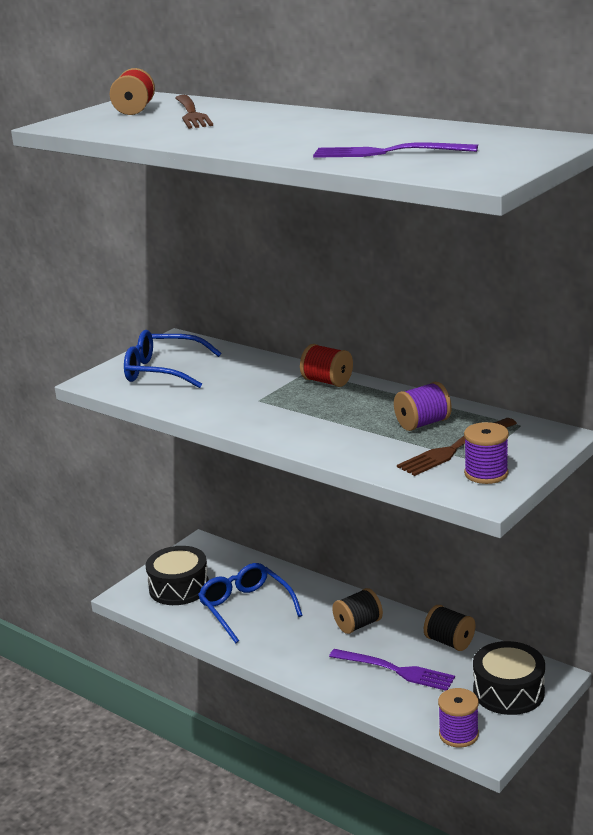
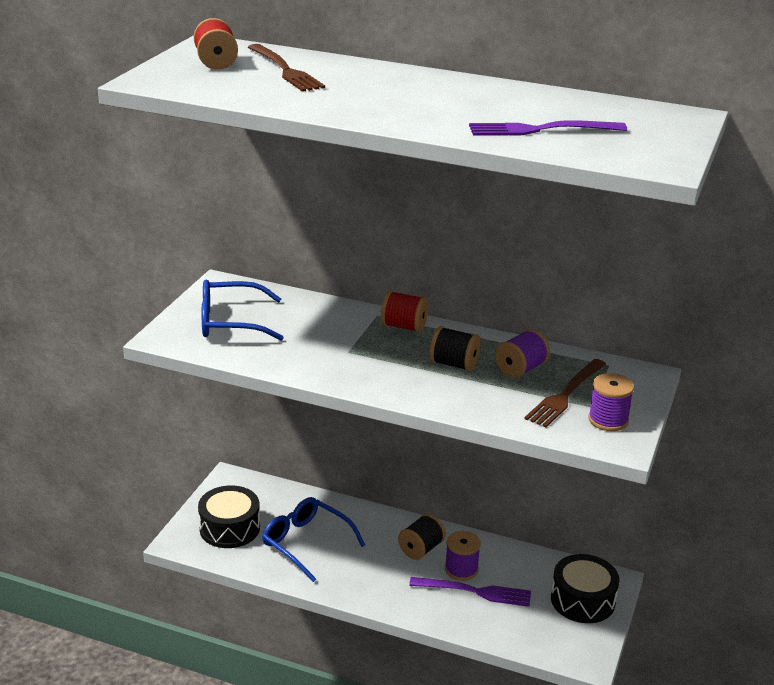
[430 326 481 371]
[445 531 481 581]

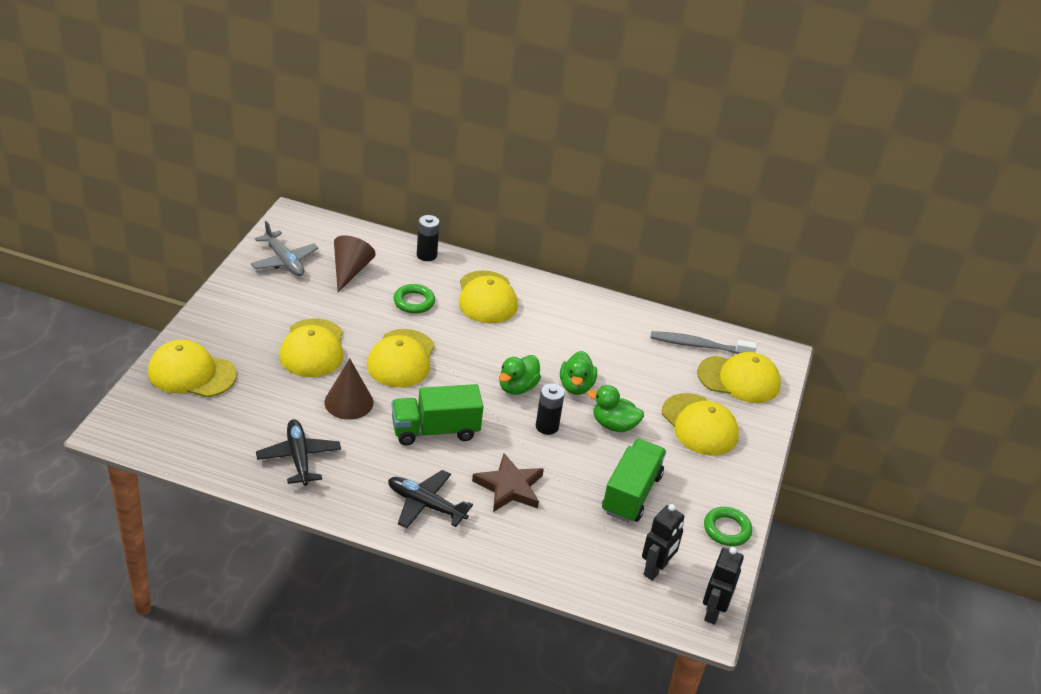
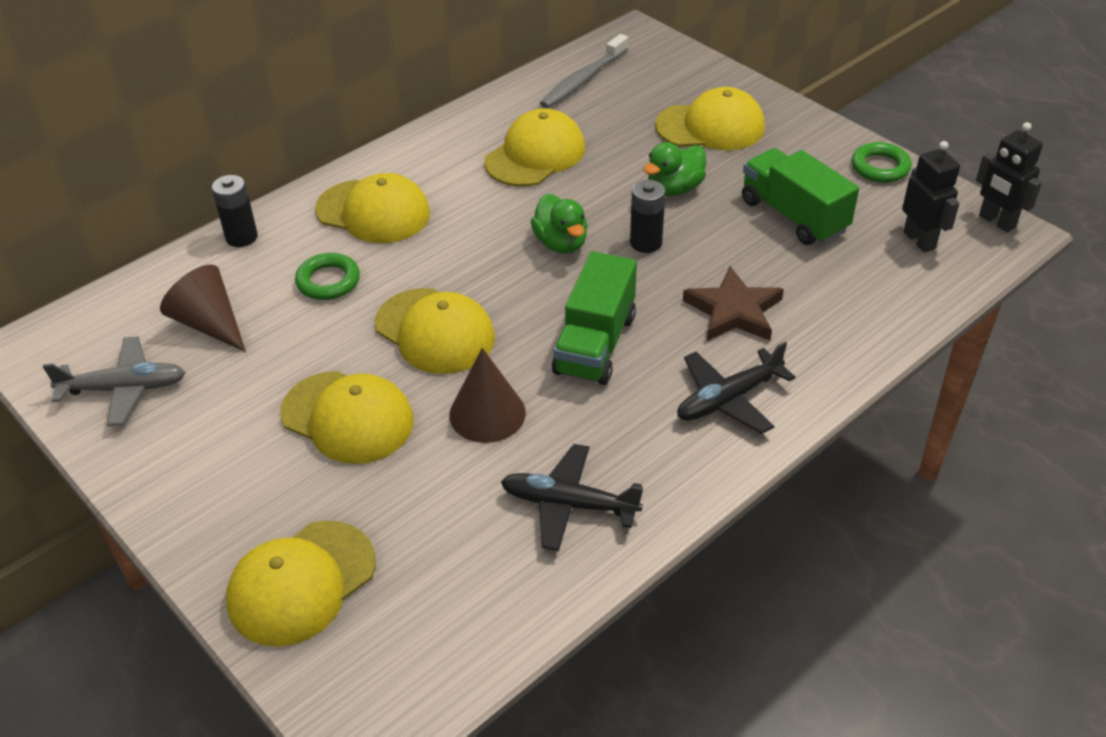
[560 351 597 395] (first image)
[484 109 585 186]

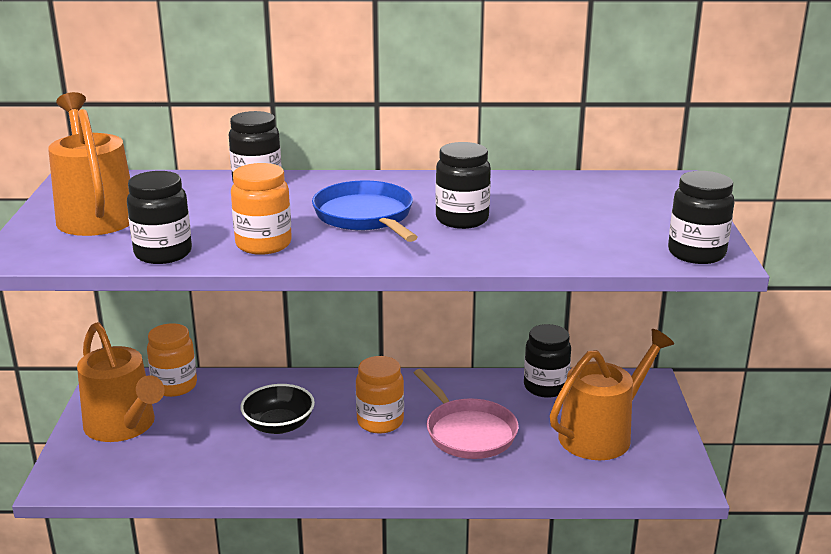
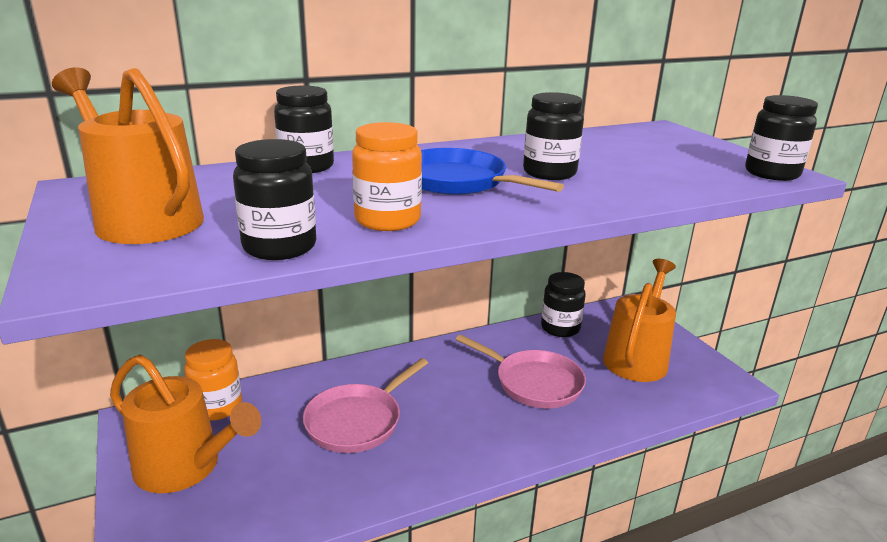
[356 356 404 434] (first image)
[303 358 428 453]

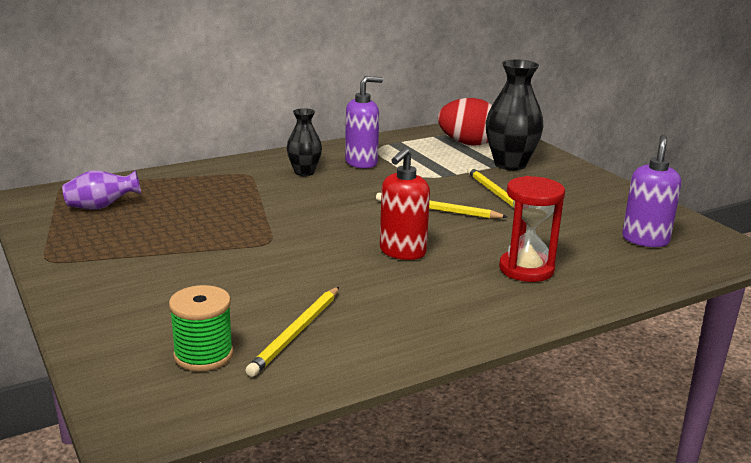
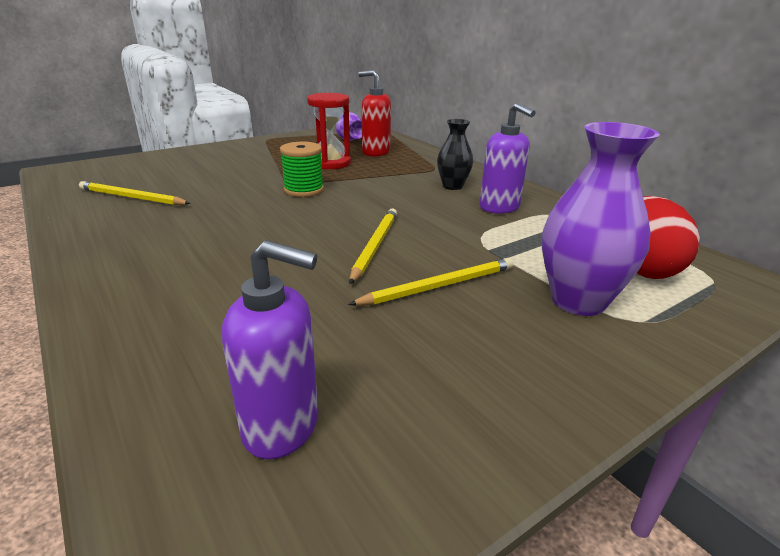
[542 122 660 316]
[358 70 391 157]
[307 93 351 170]
[280 142 324 197]

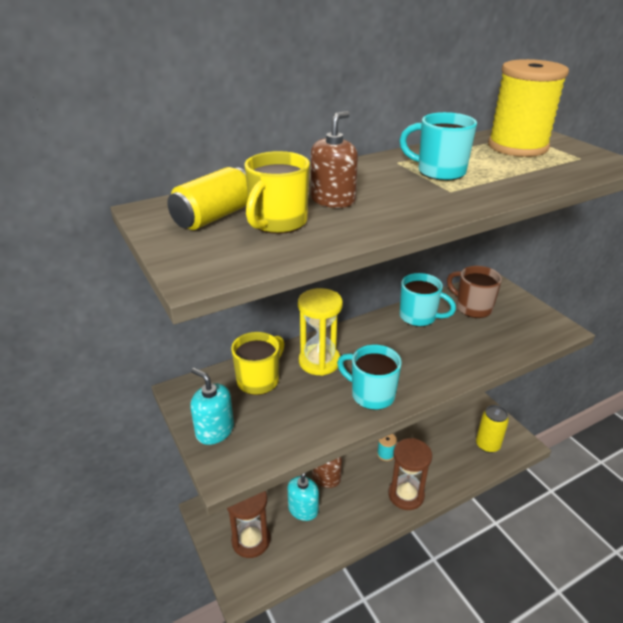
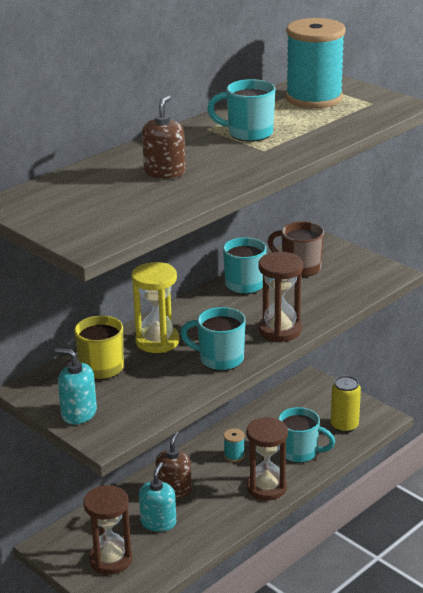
[286 18 346 109]
[245 151 310 234] (first image)
[167 167 248 230] (first image)
[258 252 303 342]
[278 407 335 463]

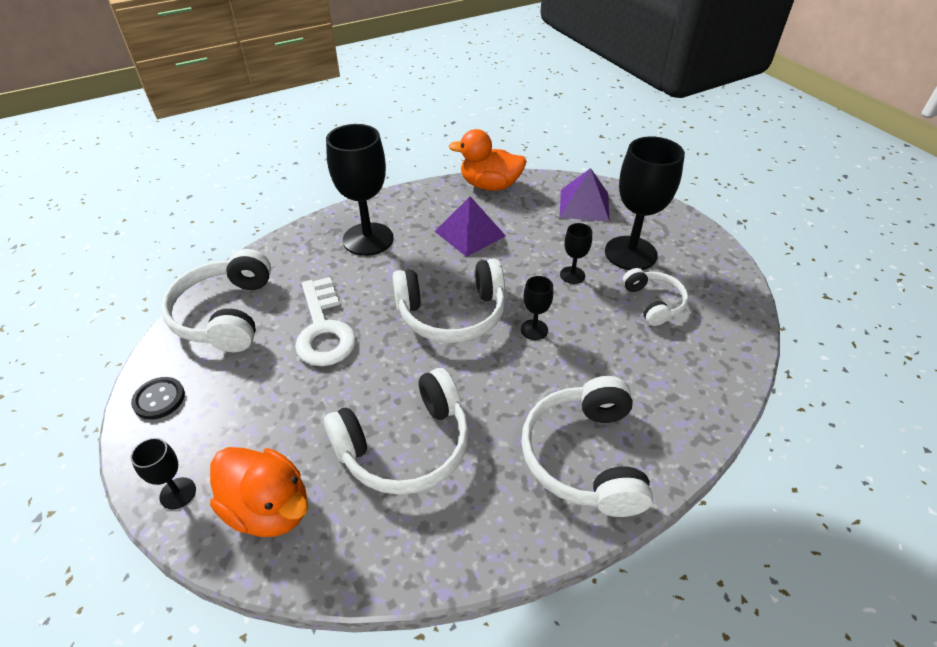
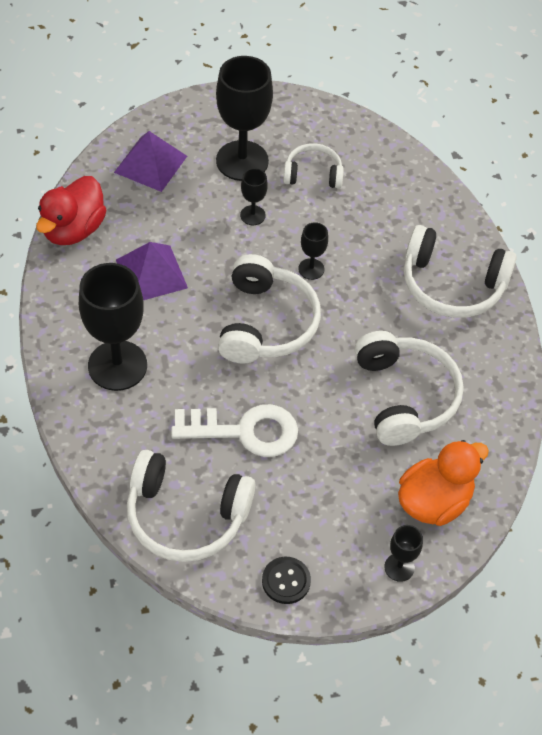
[36 176 106 245]

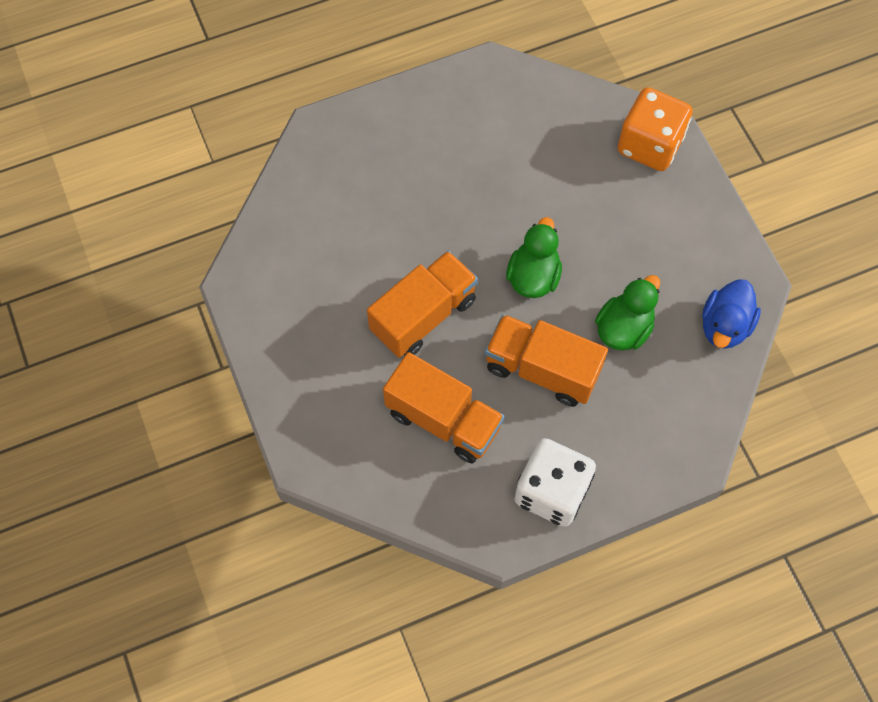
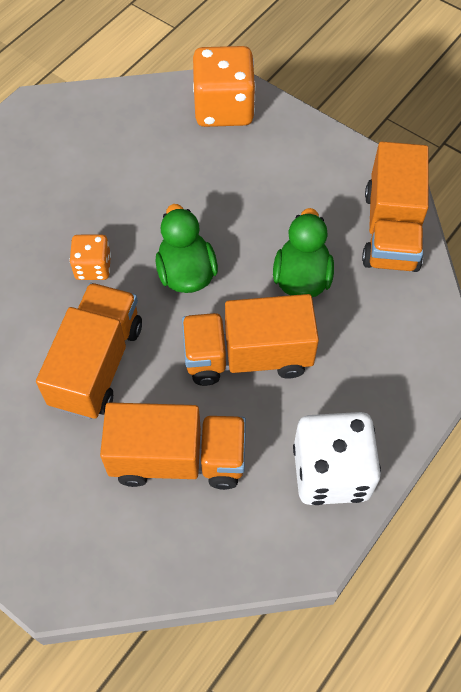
[362 142 429 272]
[70 234 111 280]

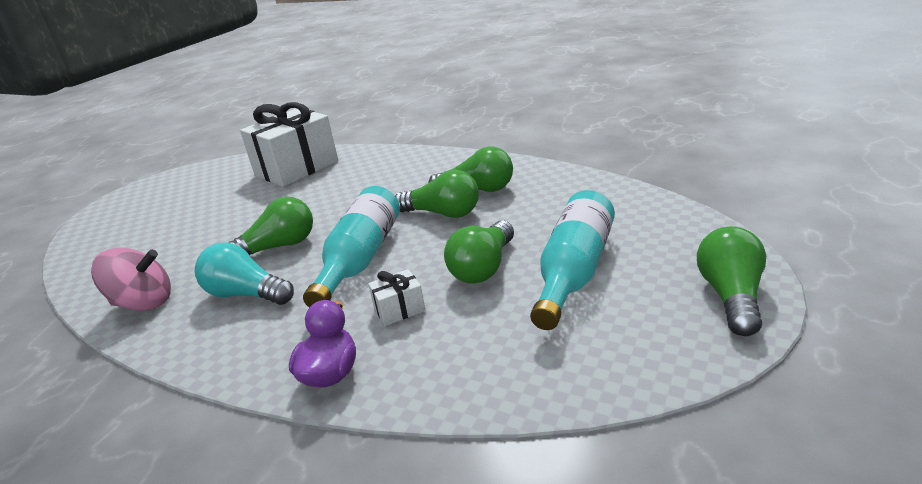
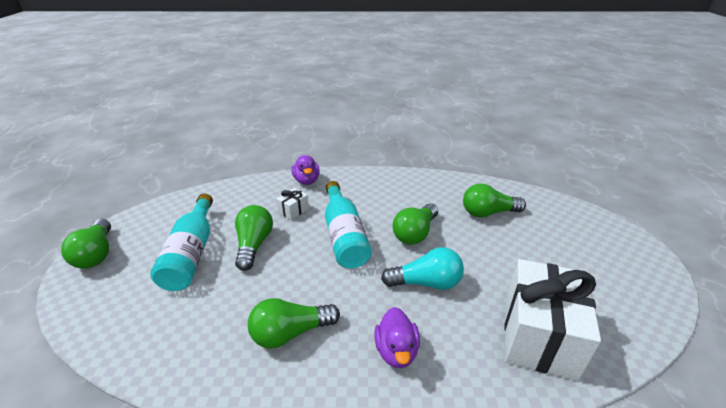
[463 183 526 218]
[381 247 464 290]
[91 248 171 311] (first image)
[374 307 420 368]

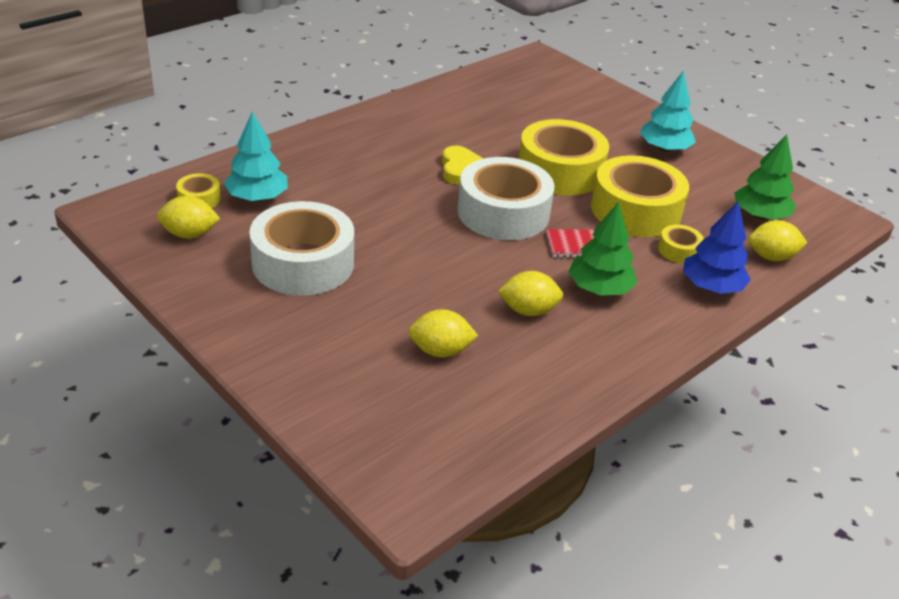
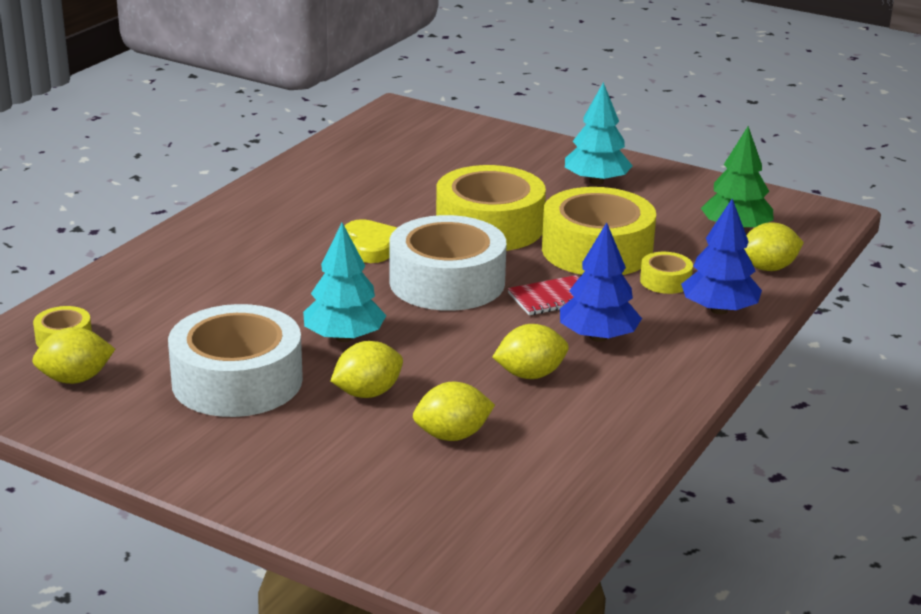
[303 223 387 342]
[560 222 642 342]
[331 341 403 398]

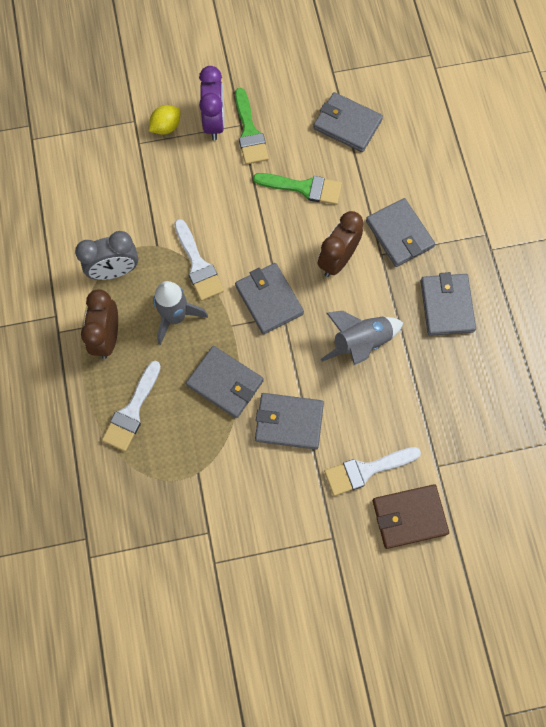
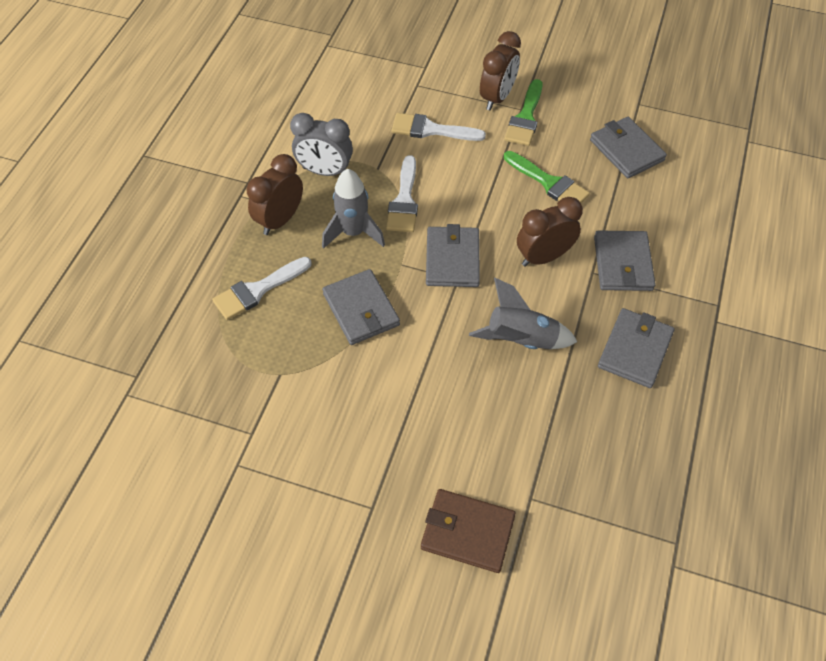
[480 31 521 111]
[149 105 181 135] (first image)
[255 393 324 450] (first image)
[392 113 486 141]

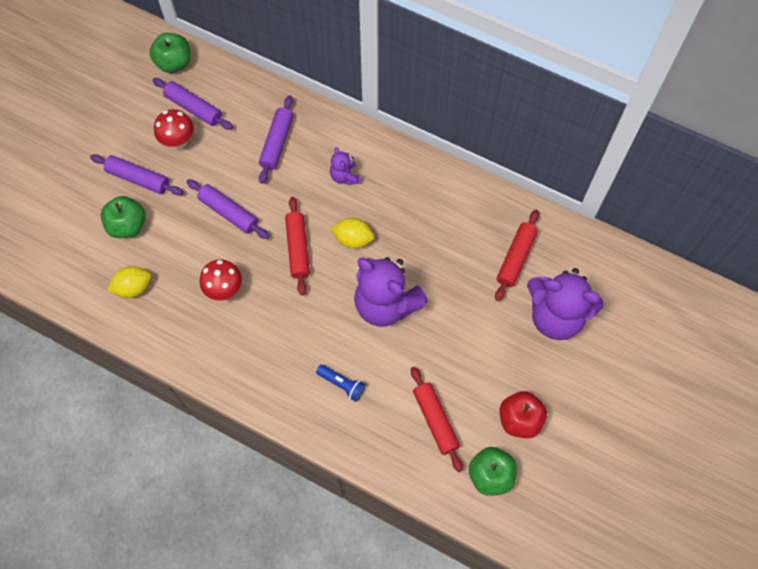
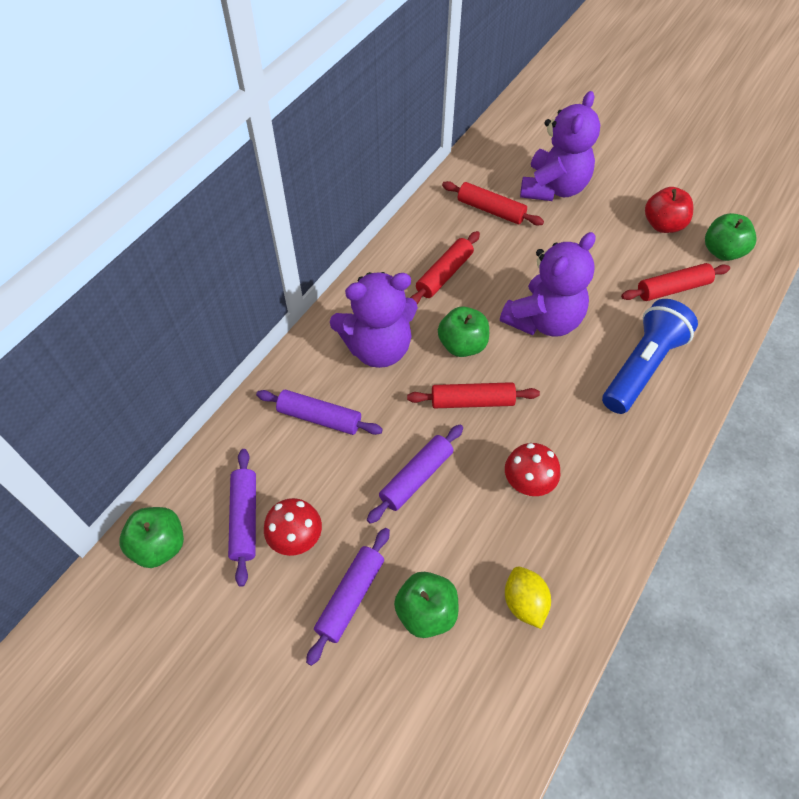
[228 449 256 587]
[330 272 418 368]
[438 306 489 357]
[602 299 698 414]
[410 231 480 304]

